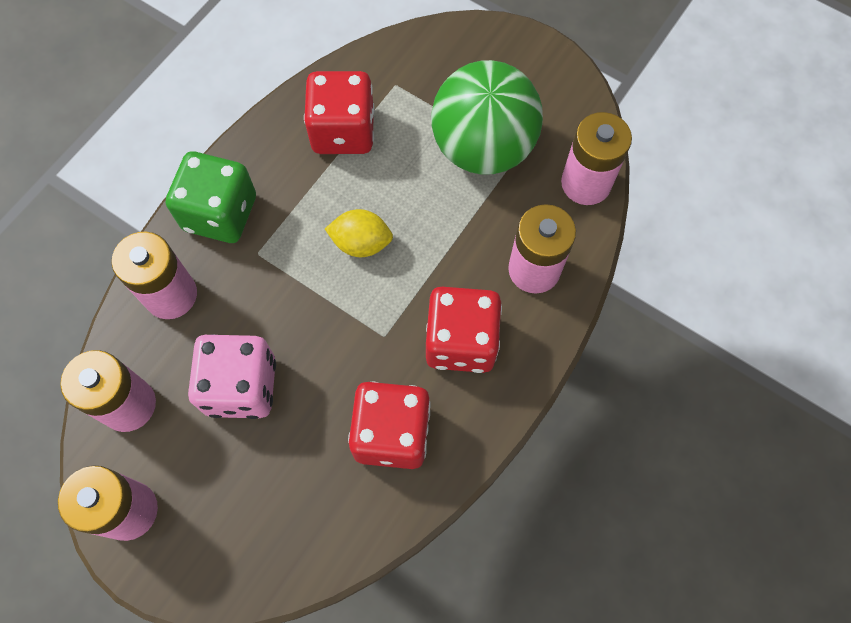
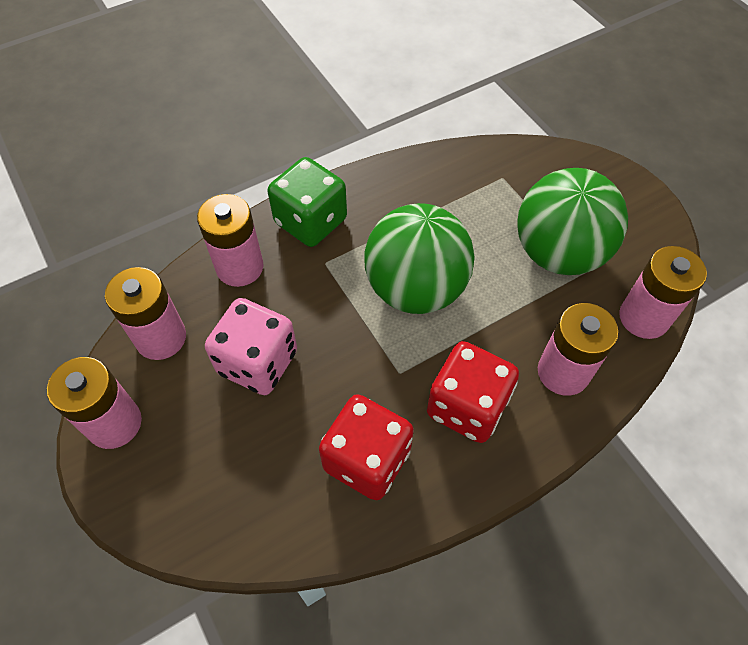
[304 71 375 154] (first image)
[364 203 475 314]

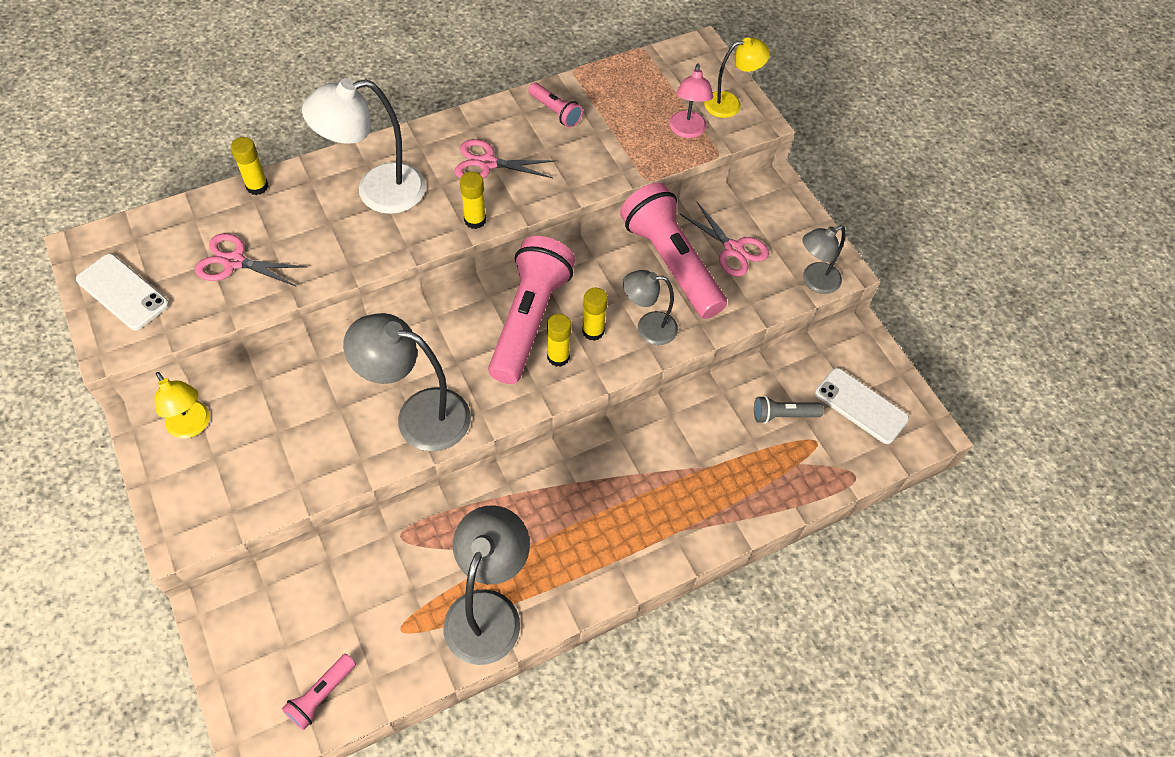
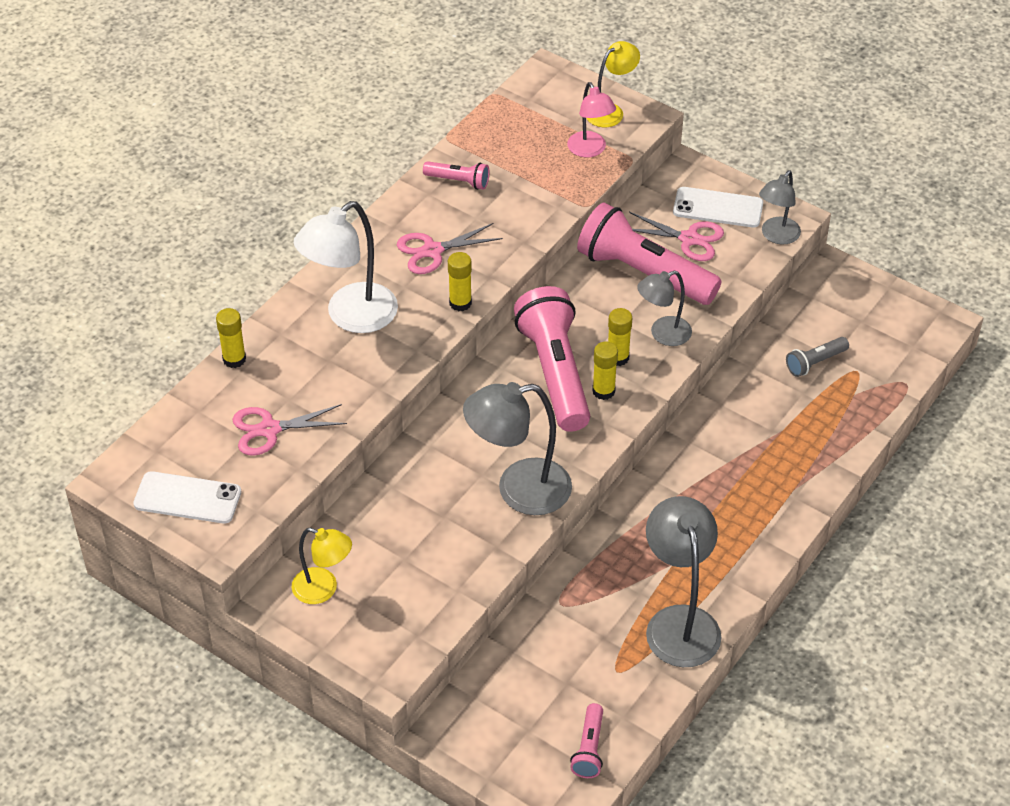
[673 187 763 228]

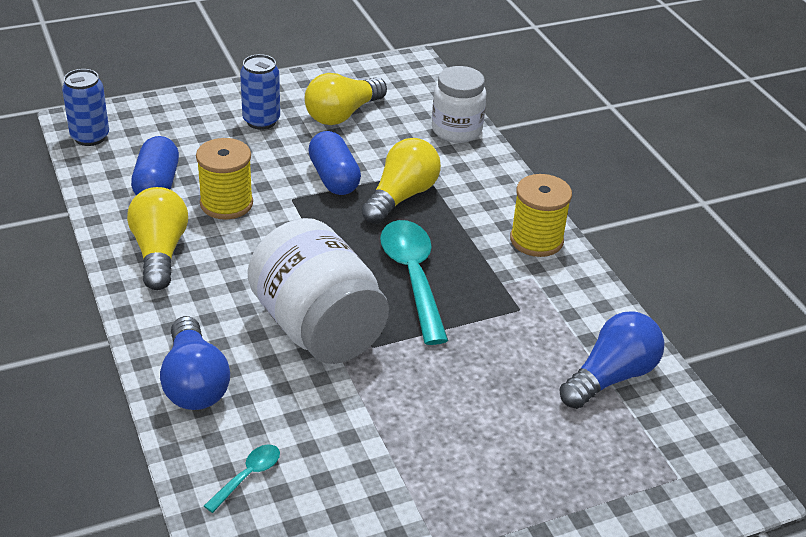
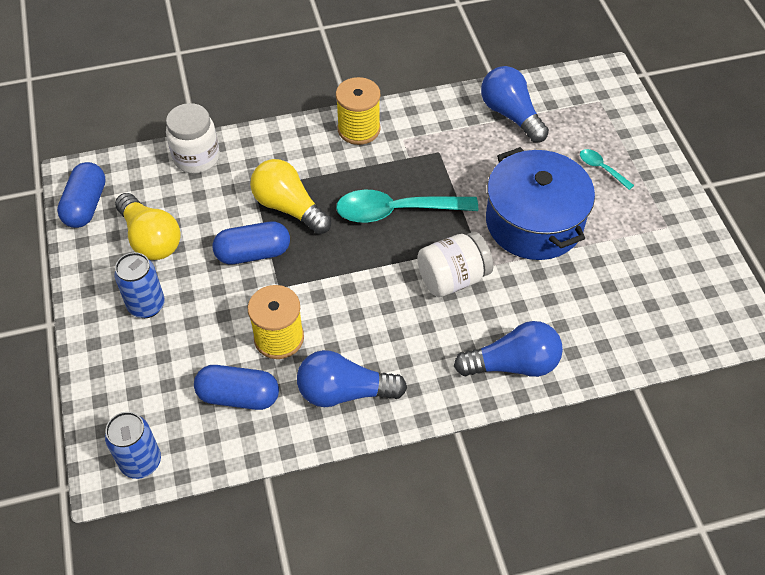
[297 350 407 407]
[417 232 493 297]
[580 149 634 190]
[486 147 595 260]
[57 162 106 228]

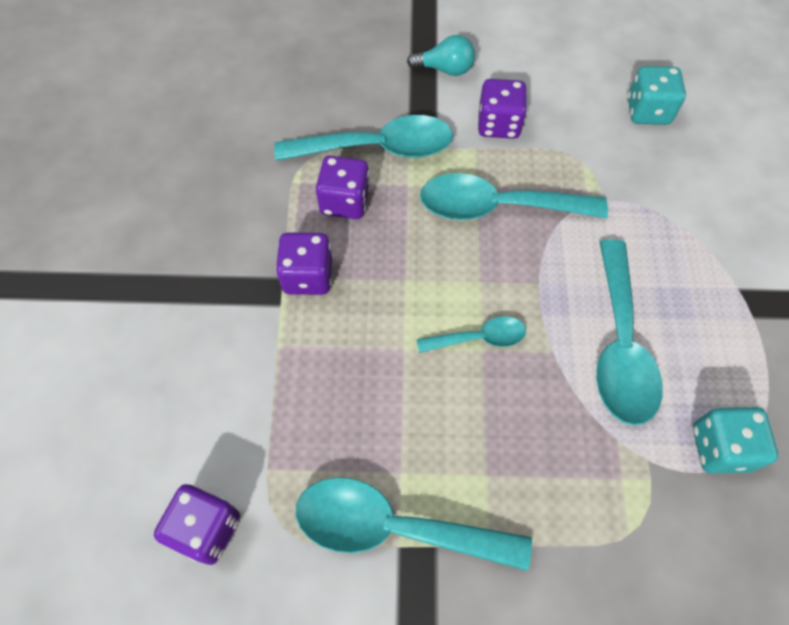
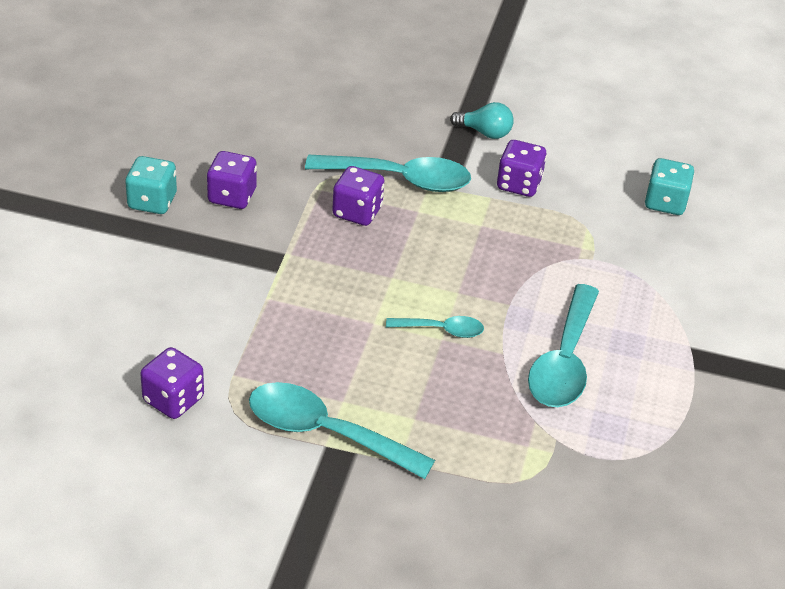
[420 173 608 220] (first image)
[207 151 257 209]
[125 156 177 214]

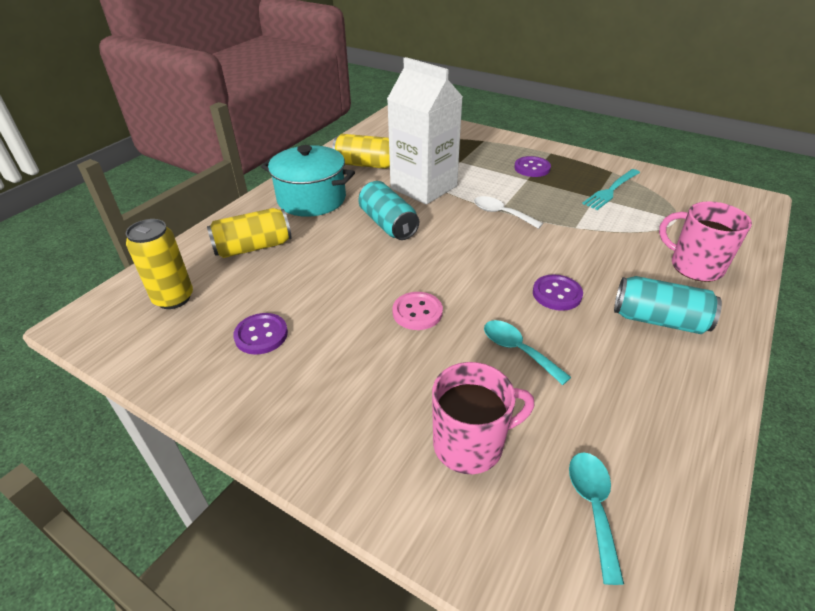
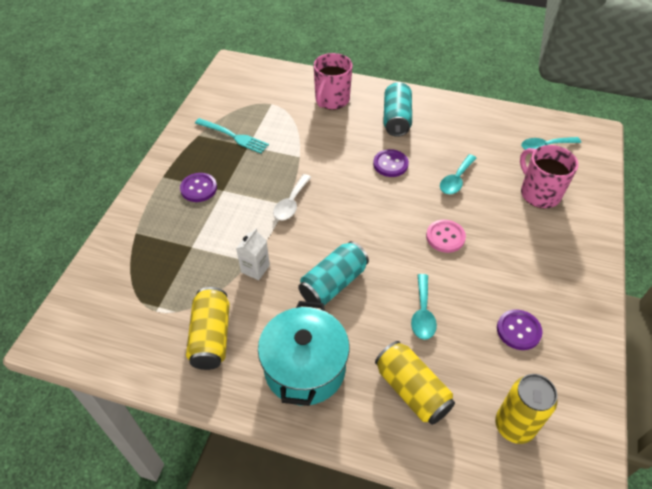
[236 228 270 280]
[411 274 437 340]

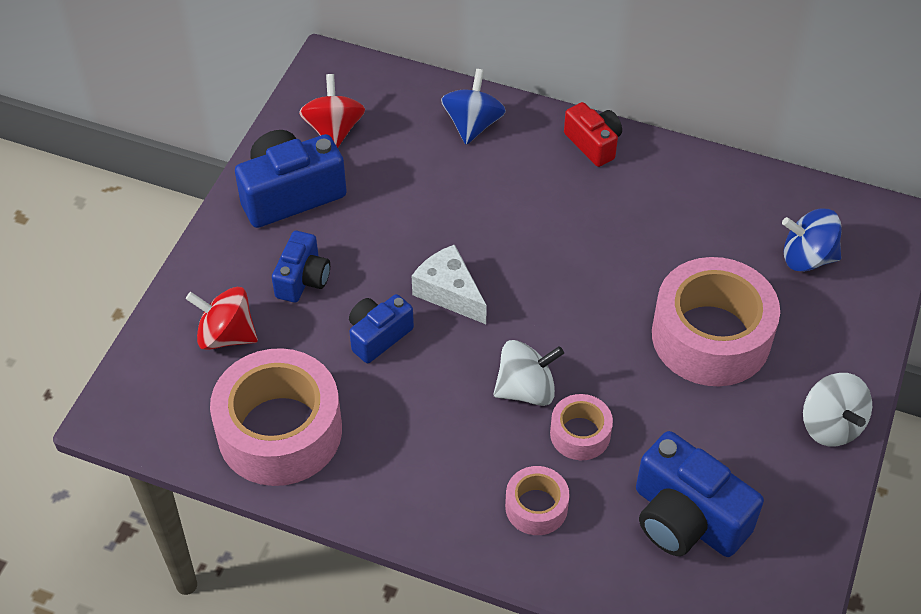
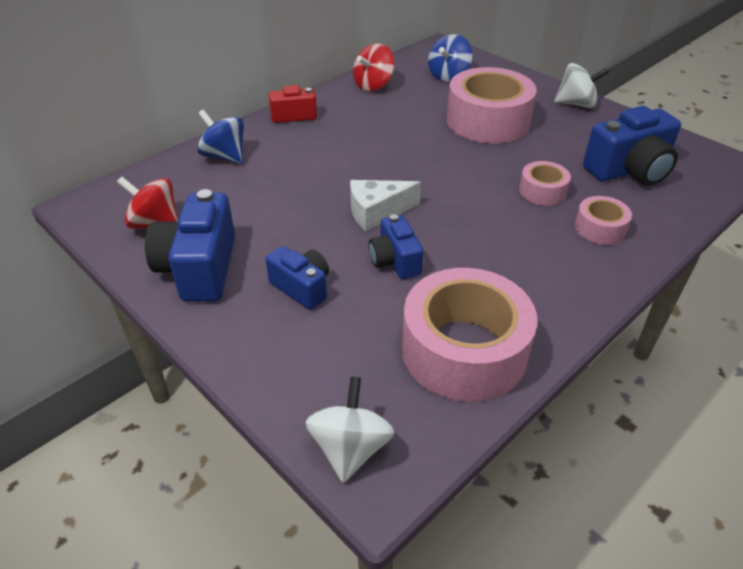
[353 43 395 91]
[305 376 395 483]

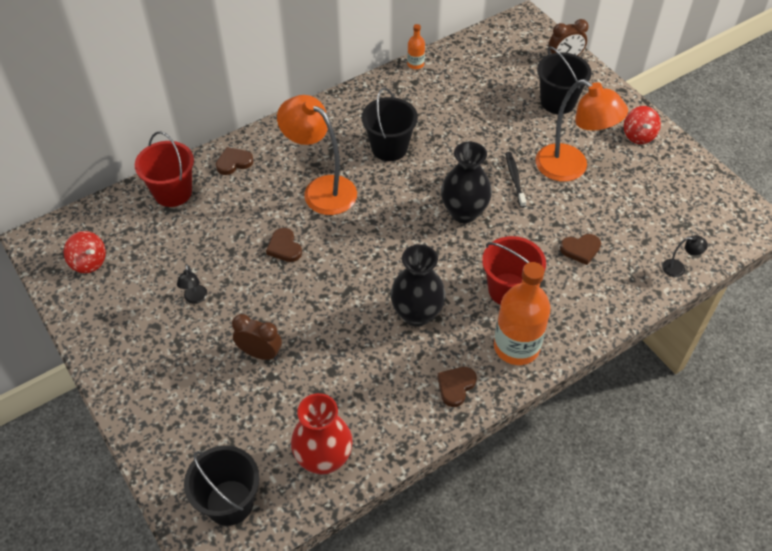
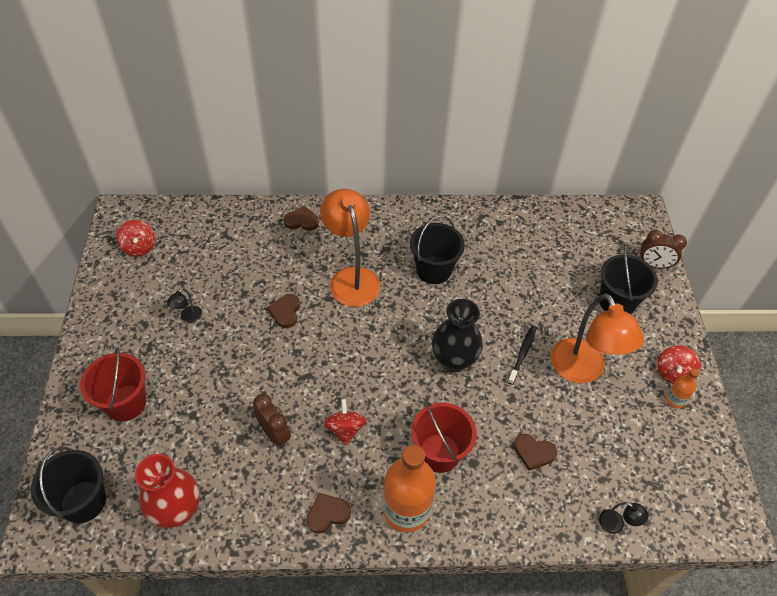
[665 369 699 408]
[80 347 146 421]
[323 399 367 445]
[253 394 291 447]

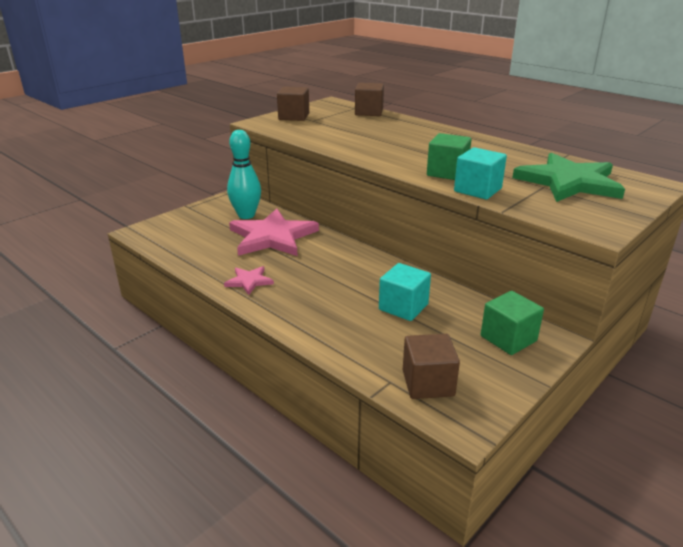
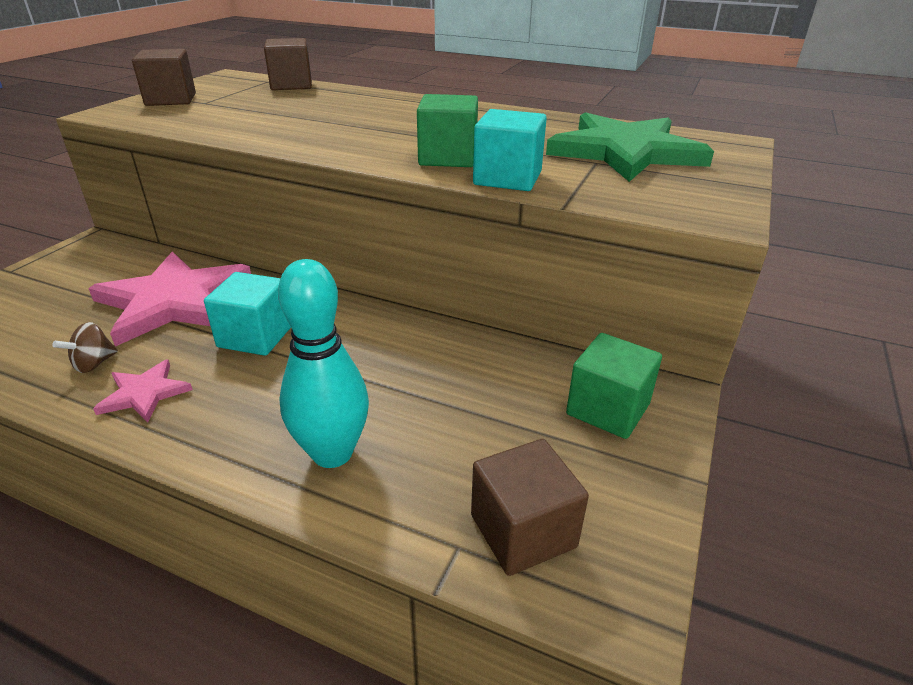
[278 259 369 468]
[204 272 291 356]
[52 322 118 373]

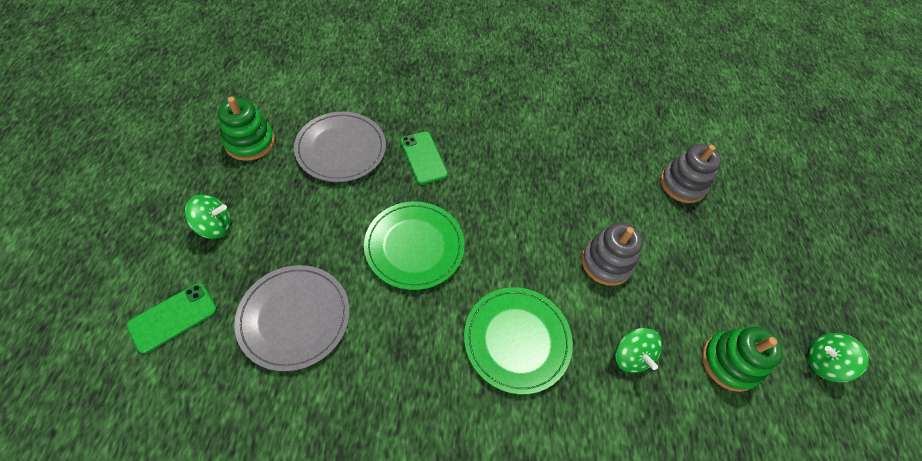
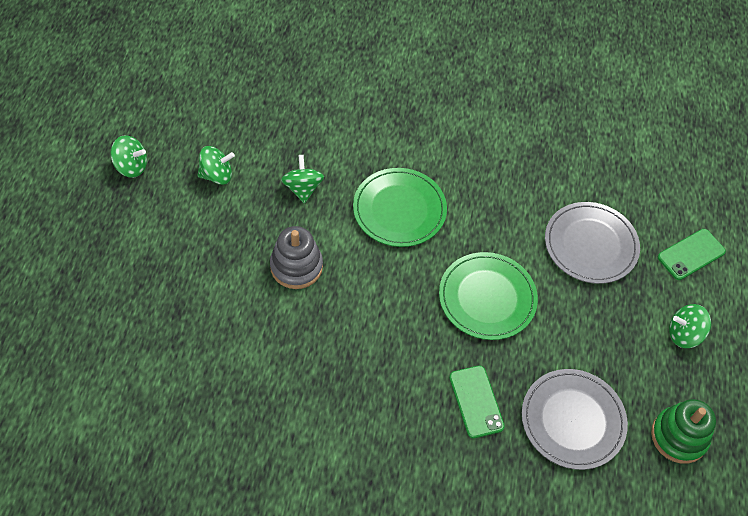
[660 144 721 203] (first image)
[198 146 235 185]

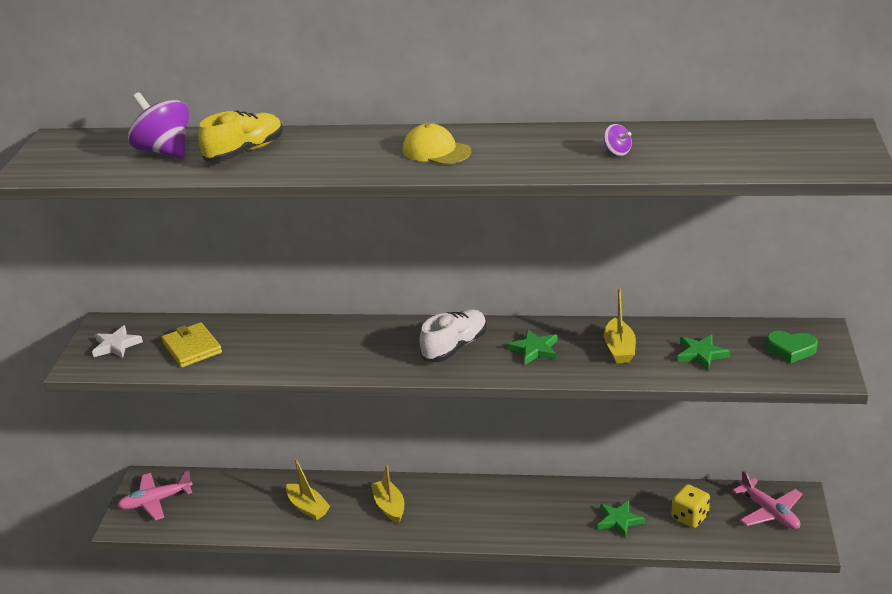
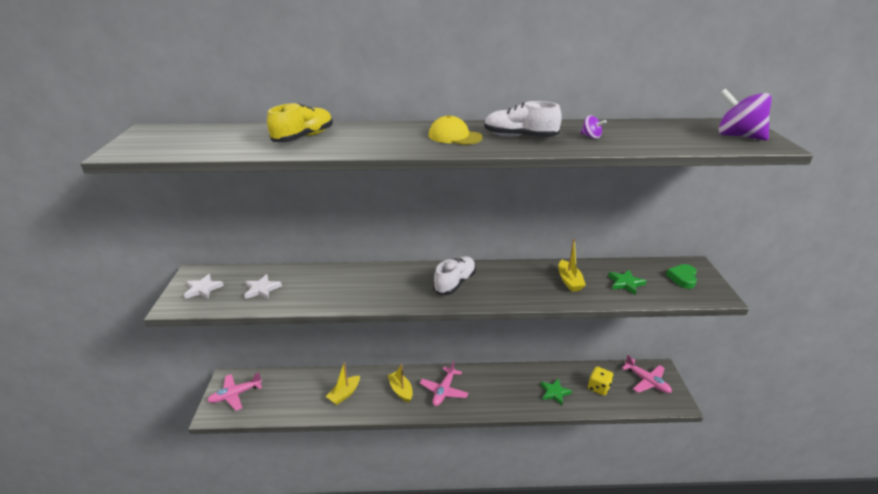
[718 88 772 141]
[244 274 282 299]
[507 329 557 365] (first image)
[666 264 697 289]
[326 362 360 405]
[484 101 562 137]
[420 361 469 406]

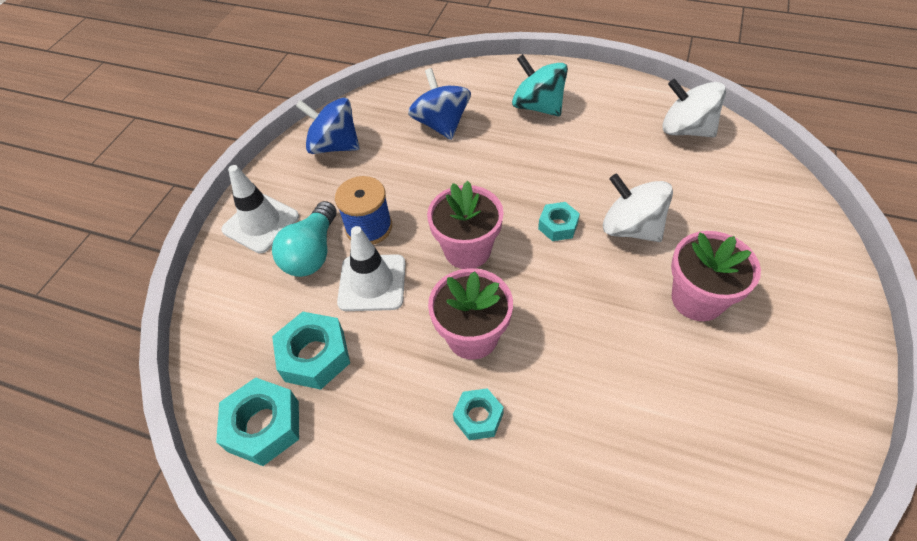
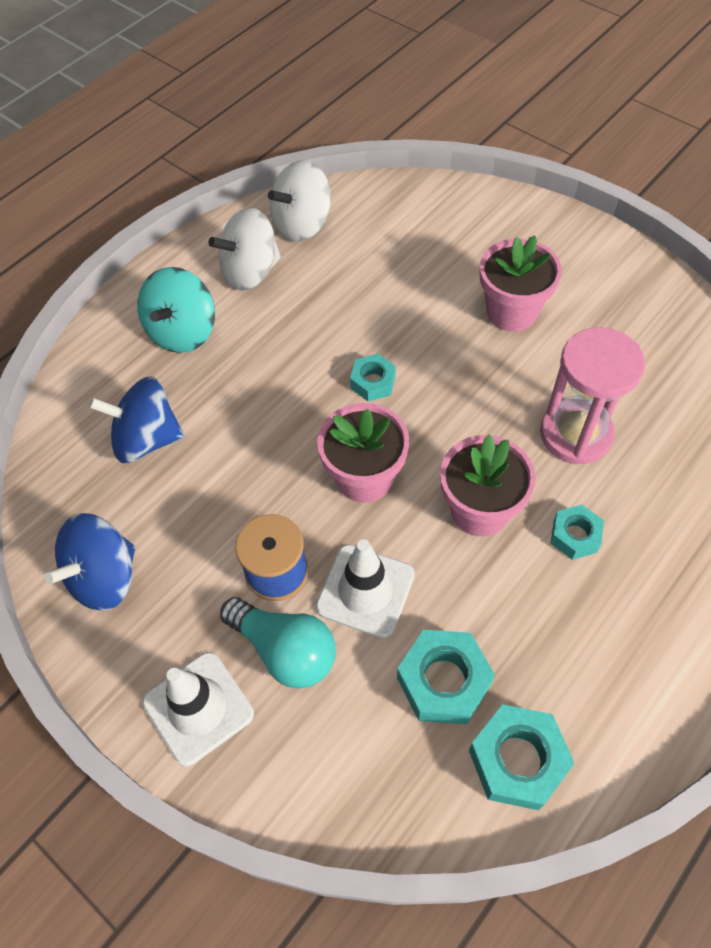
[137 267 215 353]
[209 208 281 291]
[540 327 645 465]

